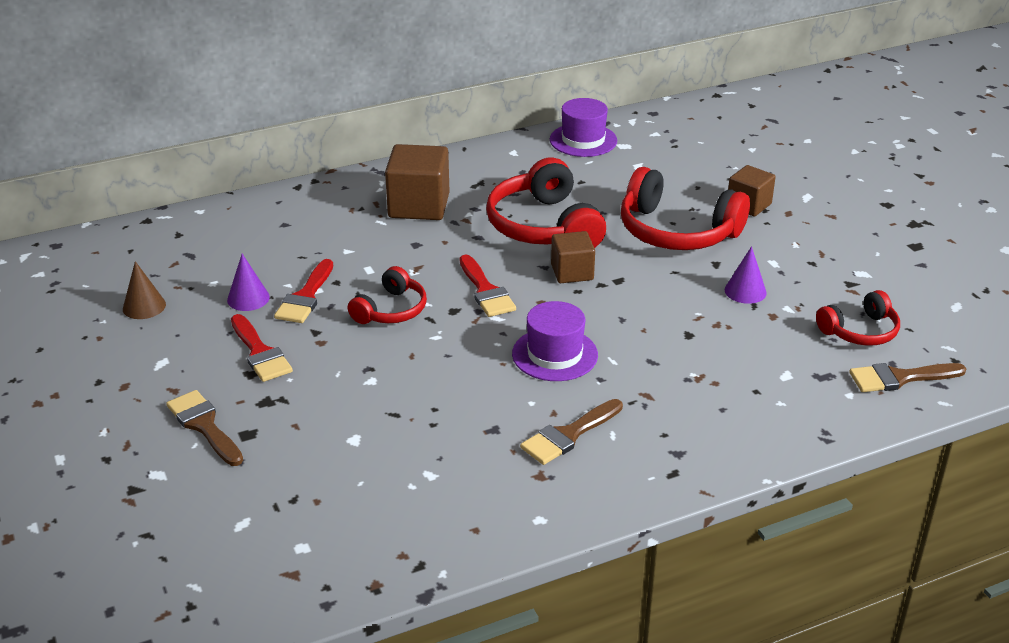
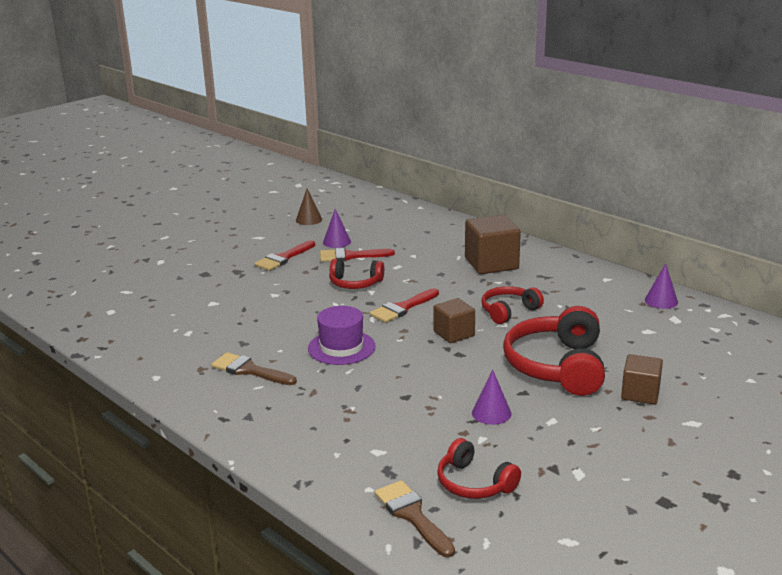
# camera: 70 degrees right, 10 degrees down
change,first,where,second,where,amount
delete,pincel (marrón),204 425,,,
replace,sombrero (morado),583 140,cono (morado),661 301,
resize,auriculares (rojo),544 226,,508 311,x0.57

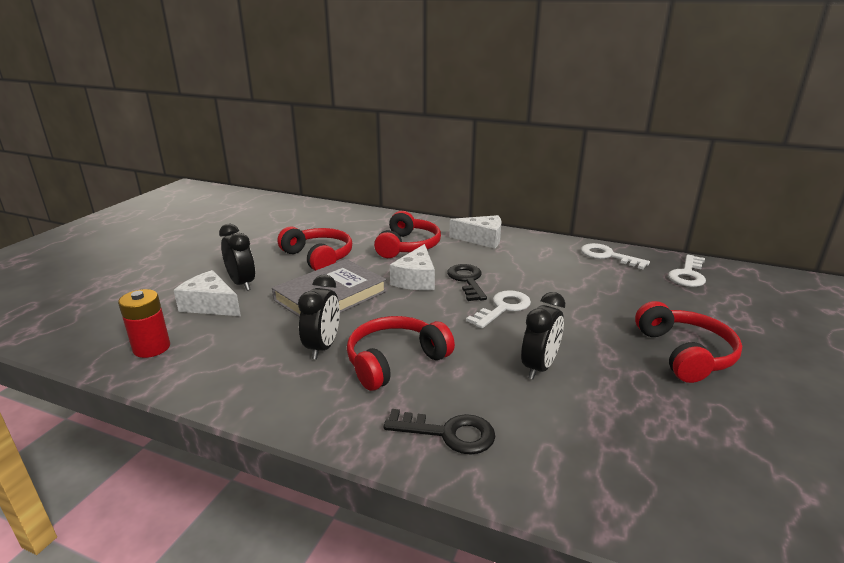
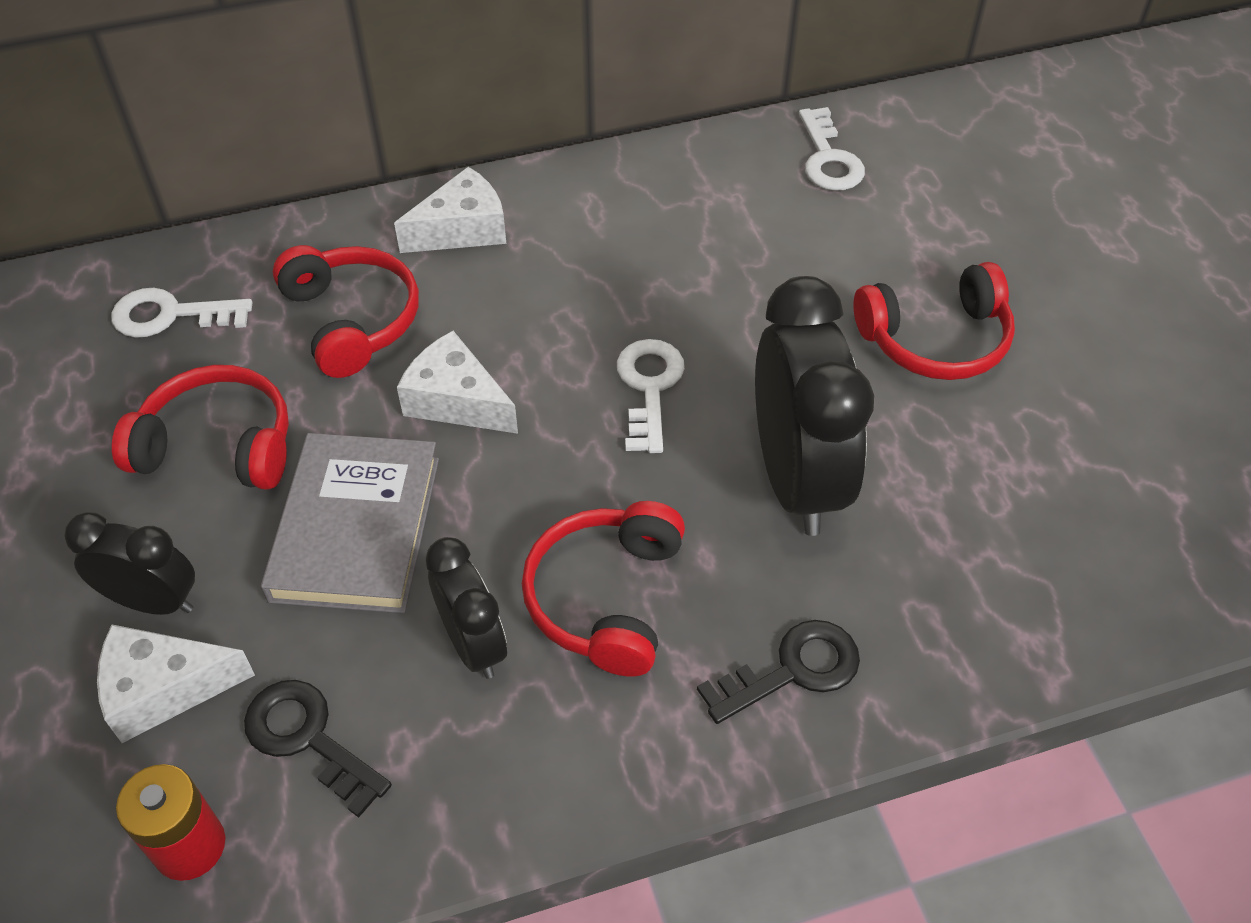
# camera: 40 degrees left, 25 degrees up
change,first,where,second,where,amount
move,llave (negro),467 280,,308 738,
move,llave (blanco),607 256,,170 315,
rotate,queso (blanco),416 279,,456 401,150 degrees clockwise
rotate,auriculares (rojo),684 353,,935 339,120 degrees clockwise
resize,despertador (negro),539 367,,796 479,x1.79

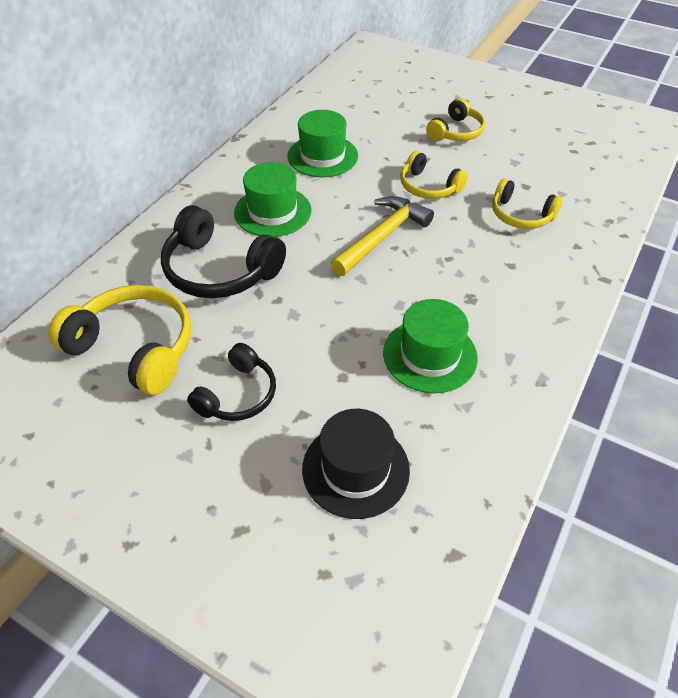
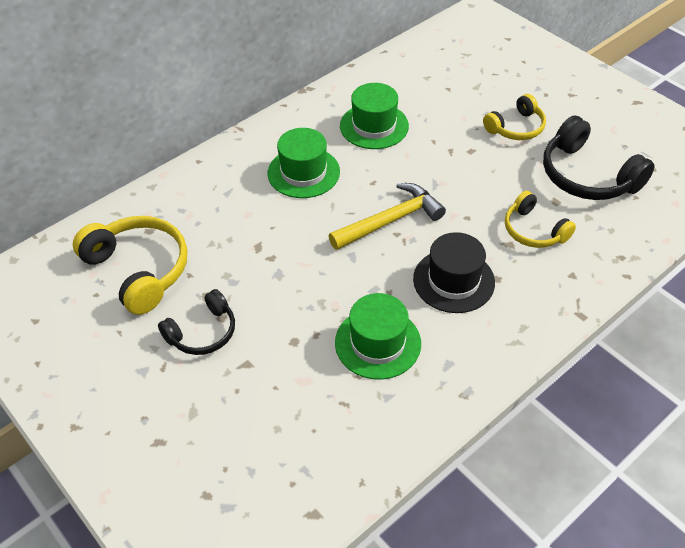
# camera: 20 degrees right, 0 degrees up
change,first,where,second,where,amount
delete,auriculares (amarillo),428 187,,,
move,auriculares (negro),220 270,,587 175,
move,sombrero (negro),355 469,,453 280,

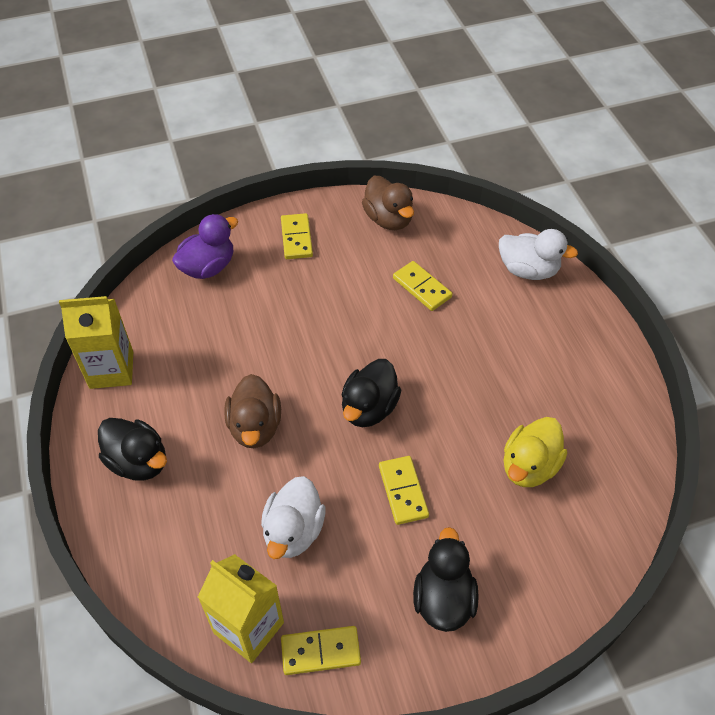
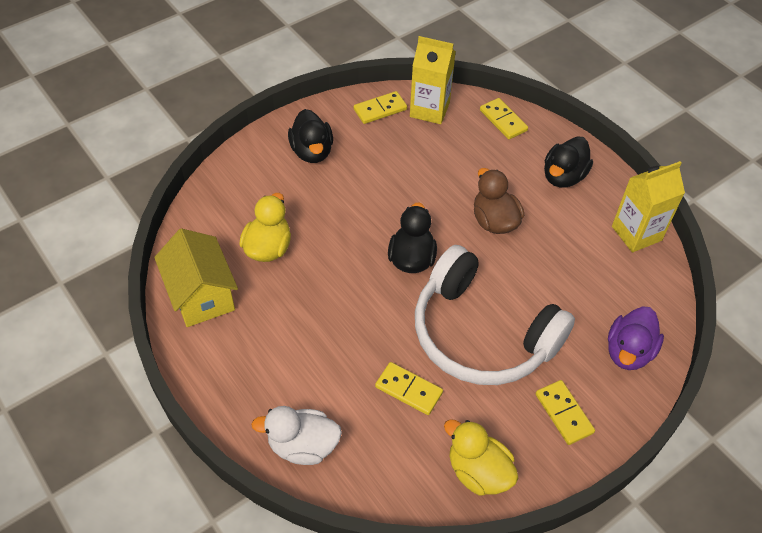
# camera: 160 degrees right, 0 degrees up
change,first,where,second,where,amount
delete,pato (blanco),293 531,,,
insert,,,casa (amarillo),201 295,
insert,,,auriculares (blanco),481 334,
move,ficha de dominó (amarillo),403 491,,503 120,
recolor,pato (marrón),388 219,pato (amarillo),478 471,
rotate,pato (negro),138 462,,563 176,75 degrees counterclockwise

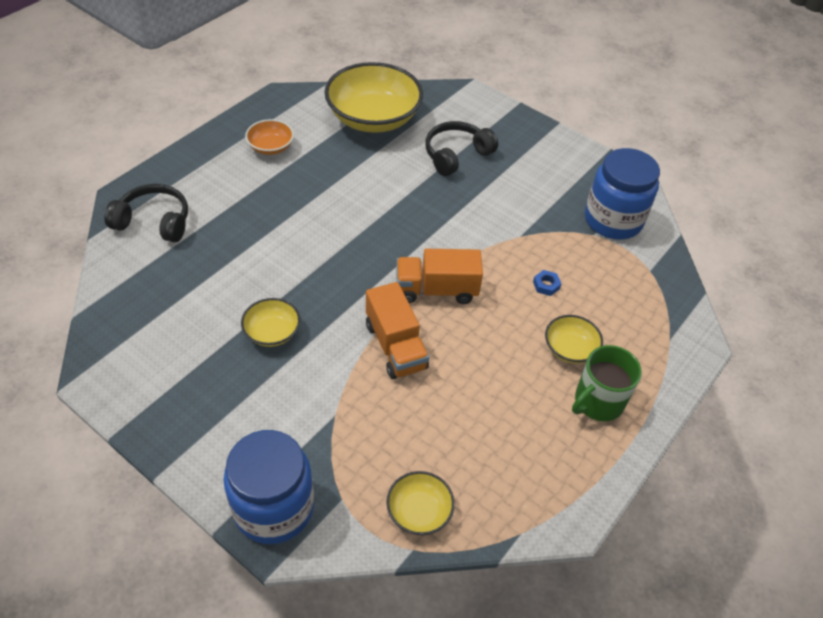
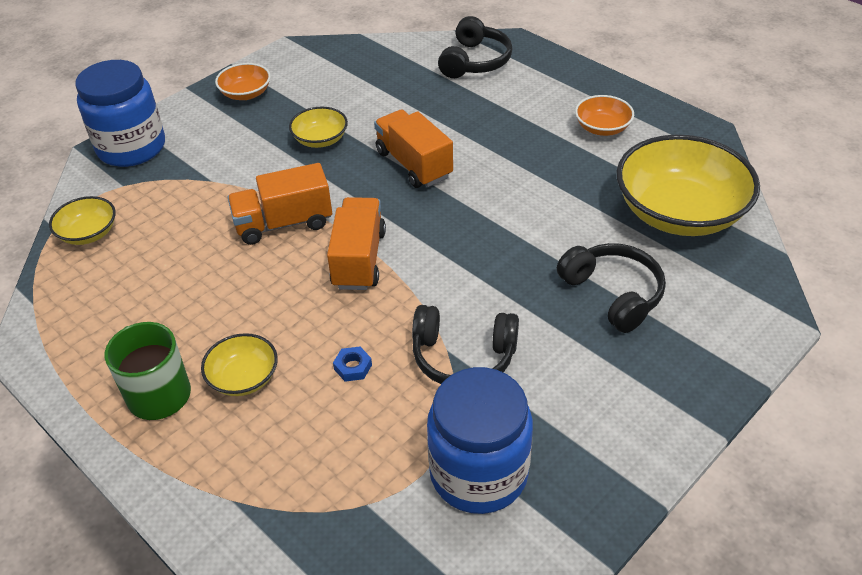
# camera: 100 degrees right, 5 degrees down
change,first,where,second,where,amount
insert,,,cuenco (naranja),246 93,
insert,,,camión (naranja),414 164,
insert,,,auriculares (negro),463 357,

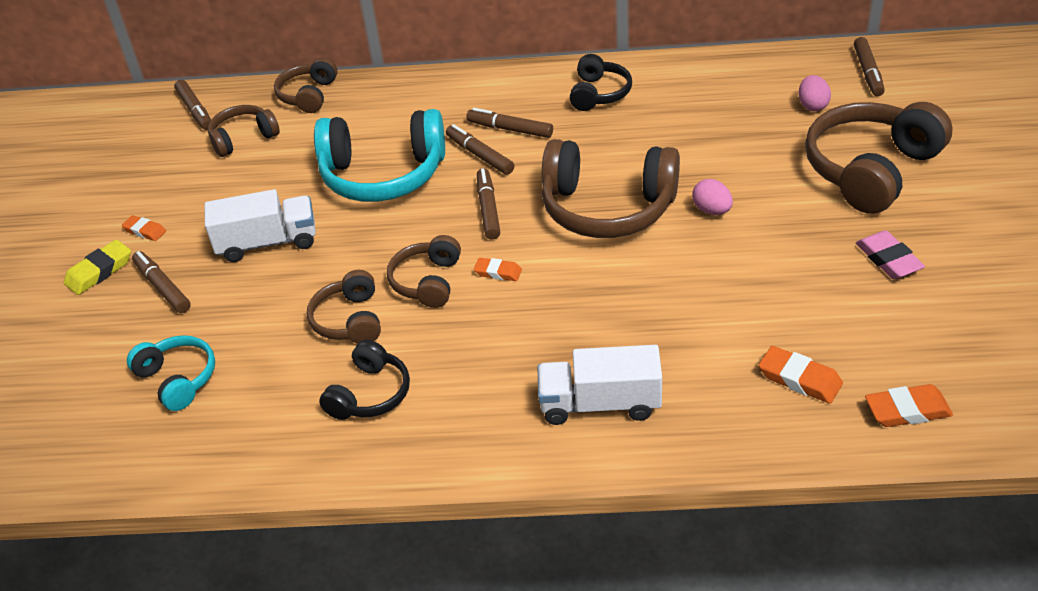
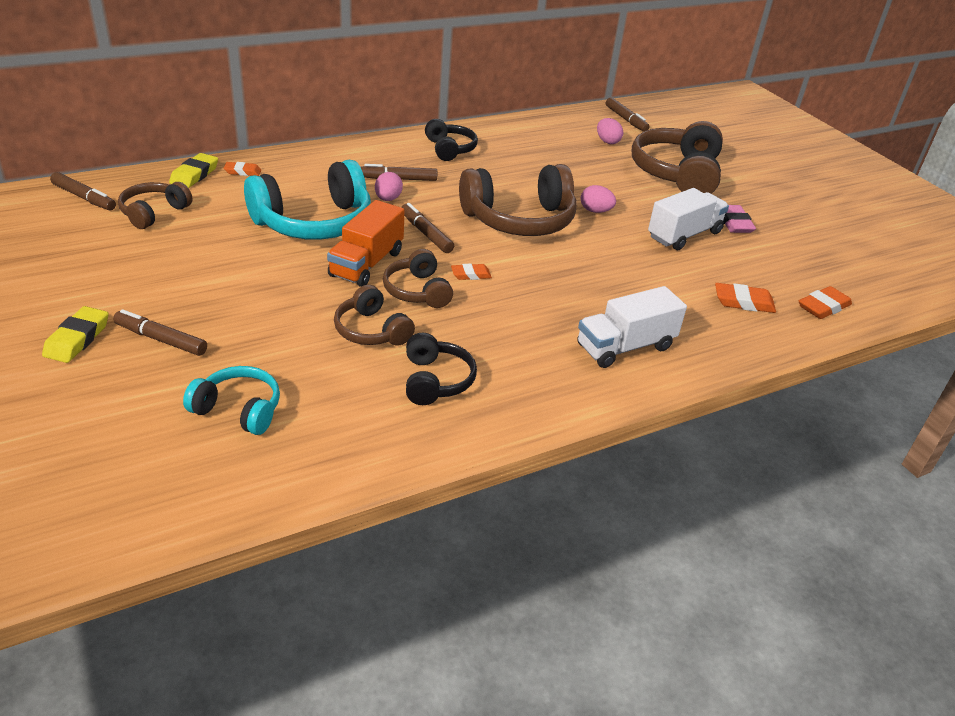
# camera: 35 degrees left, 5 degrees down
change,first,where,second,where,amount
insert,,,camión (naranja),367 264,
move,goma de borrar (naranja),145 231,,242 172,
move,camión (blanco),267 243,,684 235,
replace,auriculares (marrón),308 95,goma de borrar (amarillo),194 175,
replace,rotulador (marrón),480 155,huevo (rosa),388 199,
rotate,goma de borrar (rosa),888 259,,733 223,45 degrees clockwise

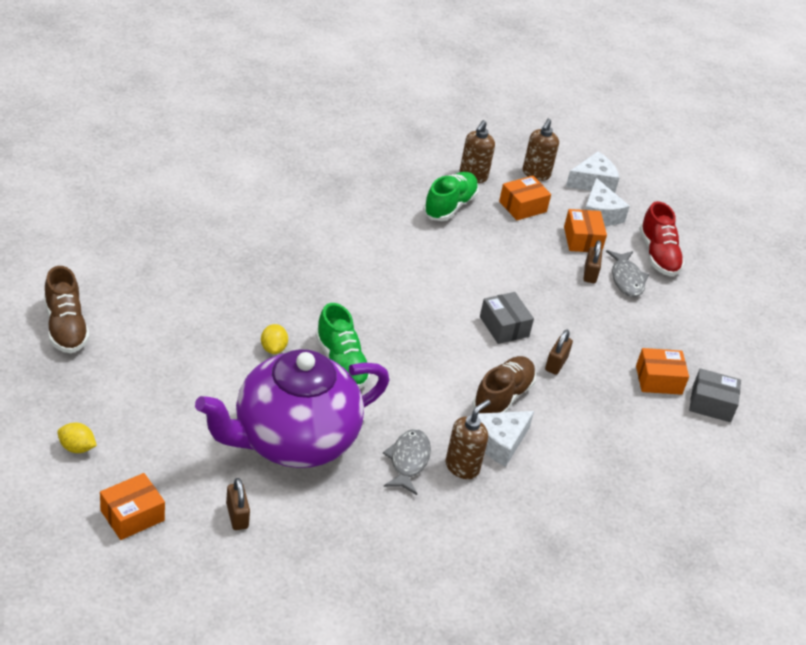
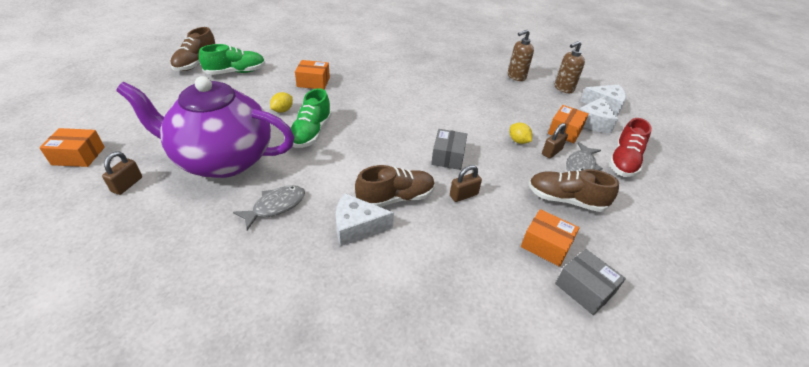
# camera: 40 degrees right, 0 degrees up
change,first,where,second,where,amount
delete,dispensador de jabón (marrón),462 467,,,
insert,,,zapato (marrón),565 200,
move,limón (amarillo),77 448,,518 141,
move,zapato (verde),450 206,,236 72,
move,caja (naranja),522 207,,313 82,

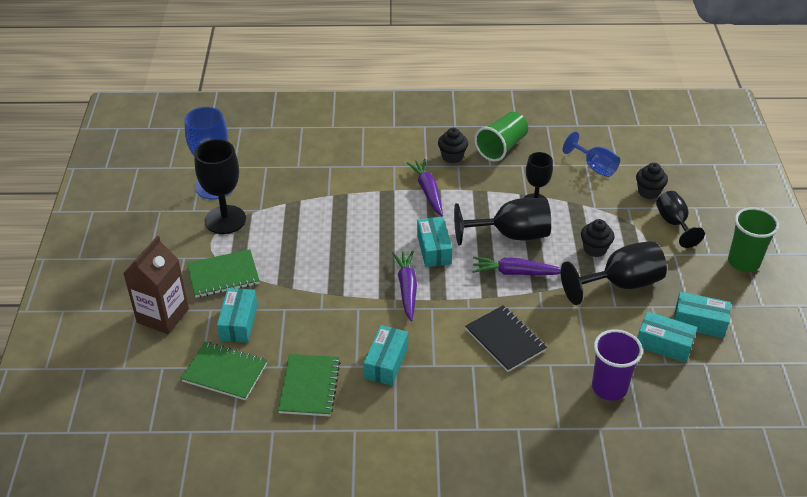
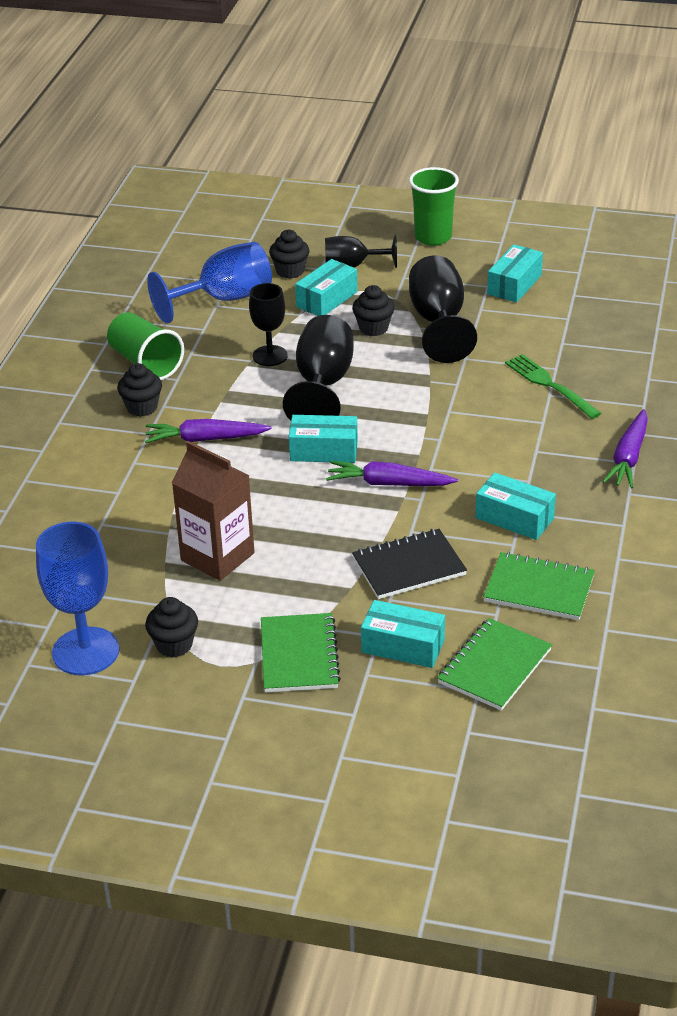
# camera: 75 degrees left, 5 degrees down
change,first,where,second,where,amount
delete,vaso (morado),609 388,,,
insert,,,tenedor (verde),550 385,
move,cartón de leche (marrón),163 316,,217 556,
move,cuaderno (negro),505 340,,409 566,
move,zanahoria (morado),516 272,,628 457,
move,caja (turquesa),664 344,,327 299,
replace,copa (negro),225 220,magdalena (negro),174 645,
resize,copa (azul),595 167,,224 299,x1.56

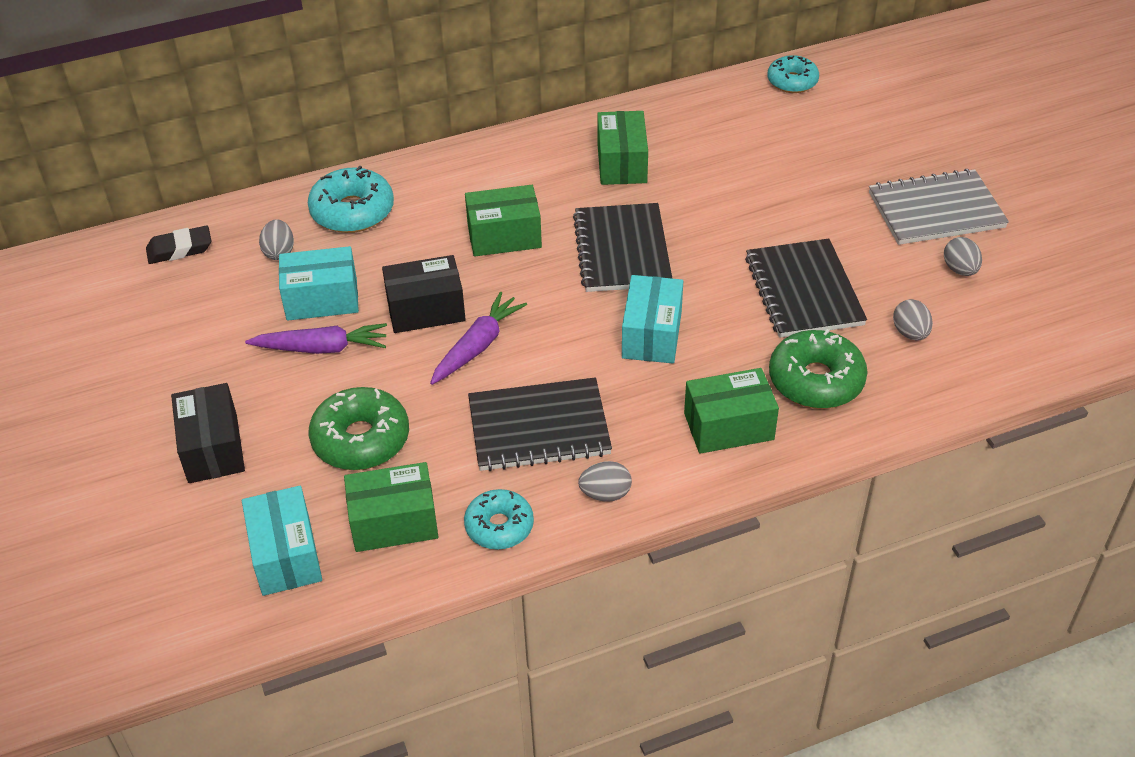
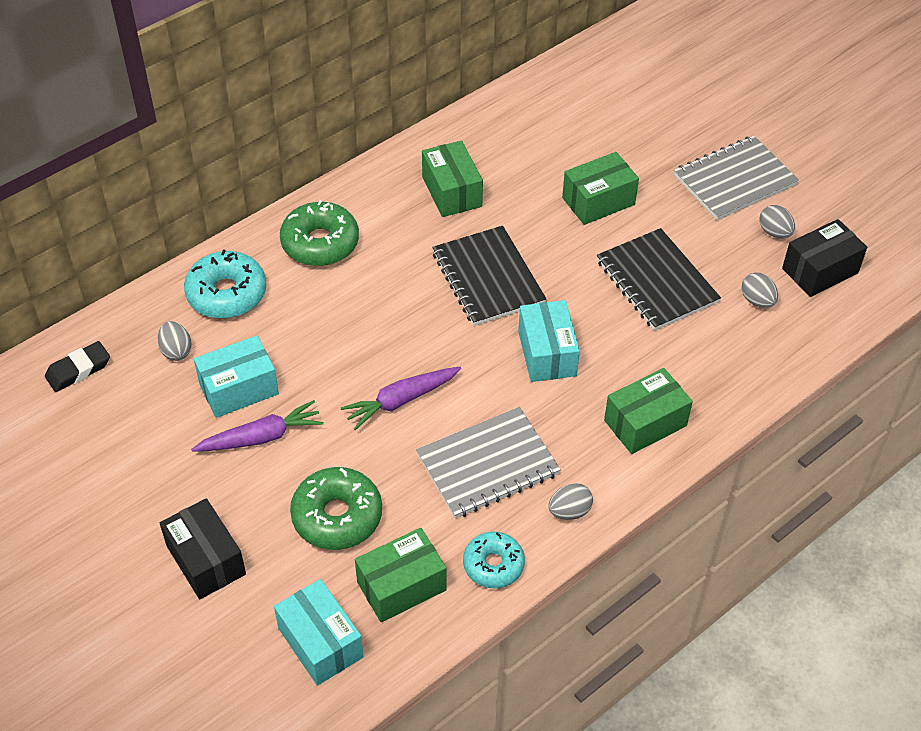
# camera: 20 degrees left, 5 degrees up
change,first,where,second,where,amount
delete,rosquilla (turquesa),792 81,,,
move,caja (negro),426 310,,820 271,
move,caja (verde),504 236,,598 201,
move,rosquilla (verde),816 380,,320 243,
recolor,cuaderno (negro),539 427,cuaderno (gris),488 465,
rotate,zanahoria (morado),477 346,,401 401,135 degrees counterclockwise

